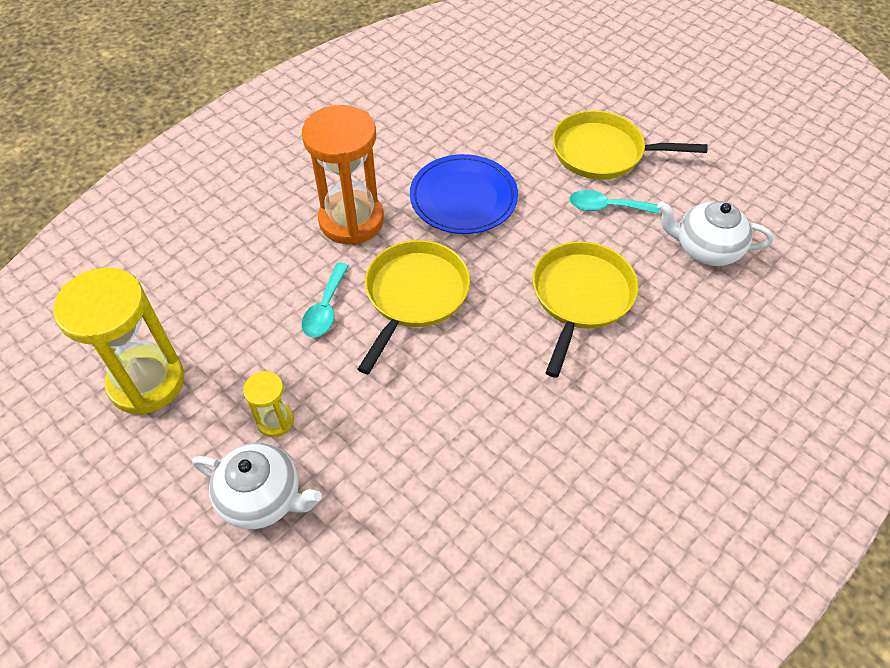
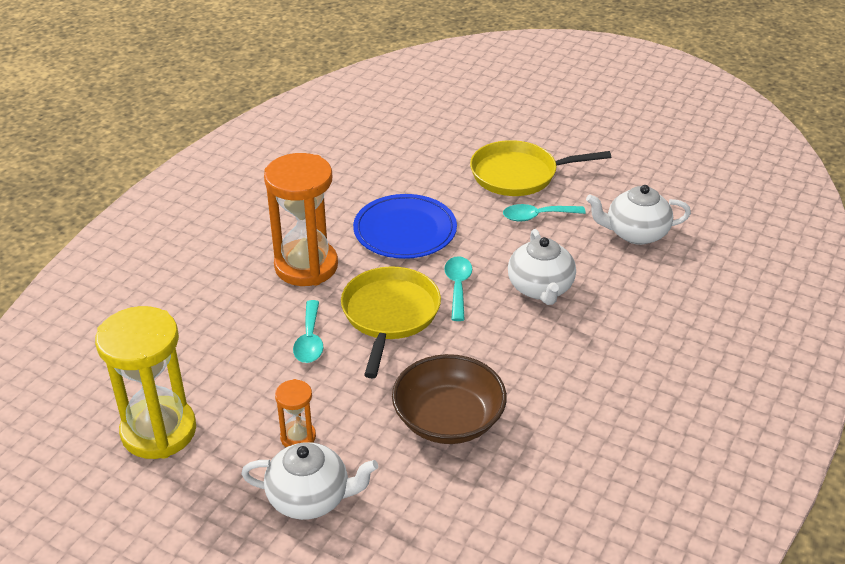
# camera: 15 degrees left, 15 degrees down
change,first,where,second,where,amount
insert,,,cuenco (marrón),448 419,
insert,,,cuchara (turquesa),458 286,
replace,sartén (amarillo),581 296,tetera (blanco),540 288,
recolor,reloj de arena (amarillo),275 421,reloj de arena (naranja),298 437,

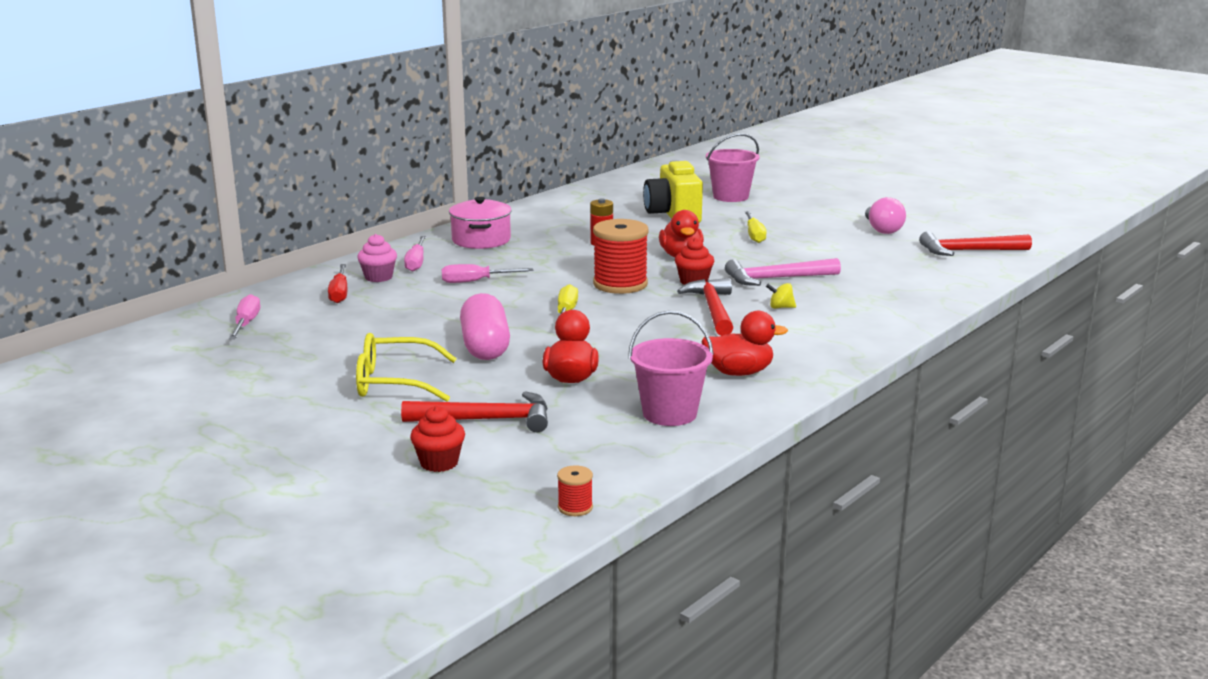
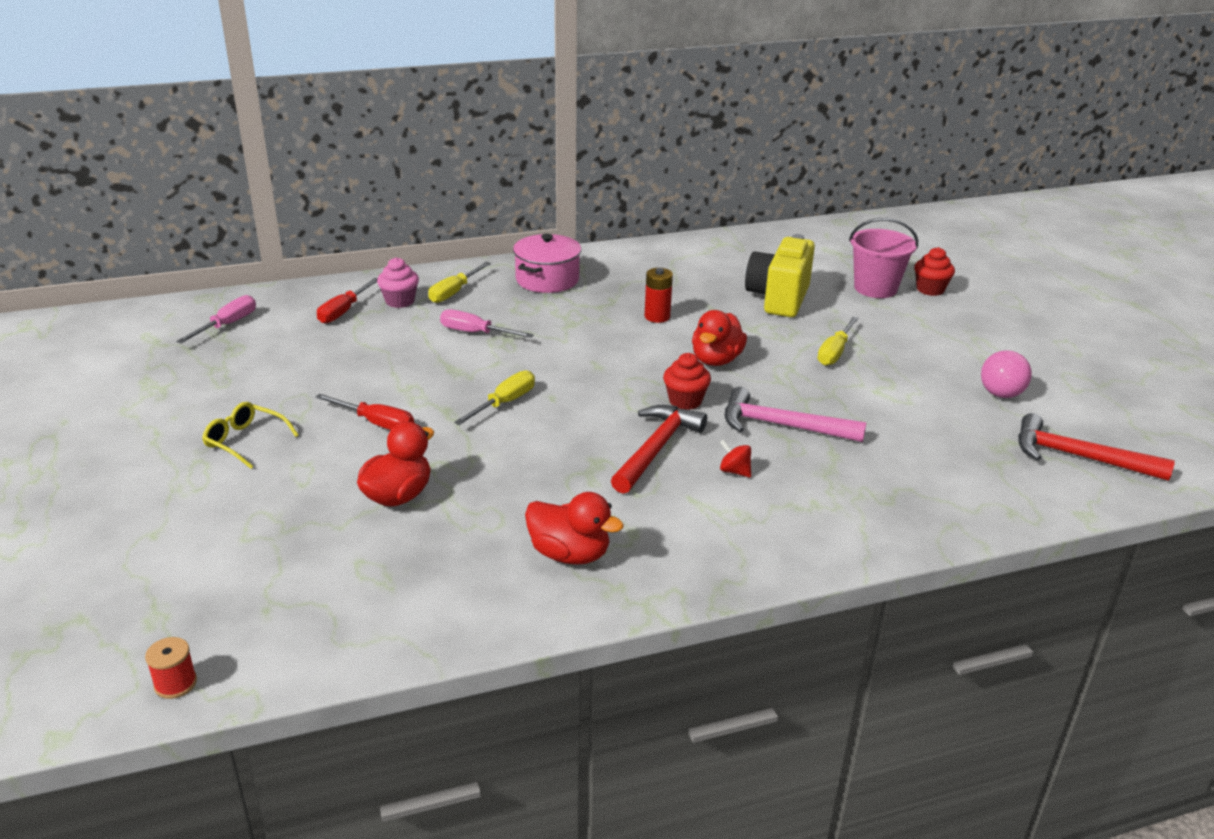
# camera: 30 degrees right, 10 degrees up
change,first,where,second,where,amount
delete,martillo (rojo),487 420,,,
delete,carrete (rojo),620 284,,,
delete,balde (rosa),669 413,,,
move,magdalena (rojo),439 463,,930 289,
replace,cápsula (rosa),485 347,destornillador (rojo),376 423,
recolor,destornillador (rosa),416 262,destornillador (amarillo),454 292,
recolor,peonza (amarillo),780 307,peonza (rojo),734 471,
resize,gafas (amarillo),394 382,,245 441,x0.65

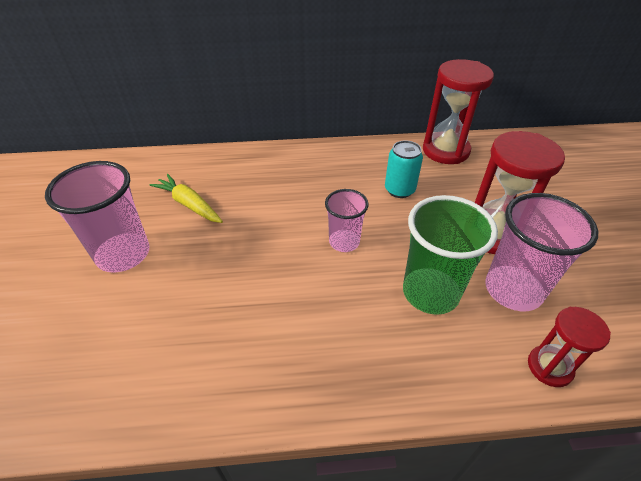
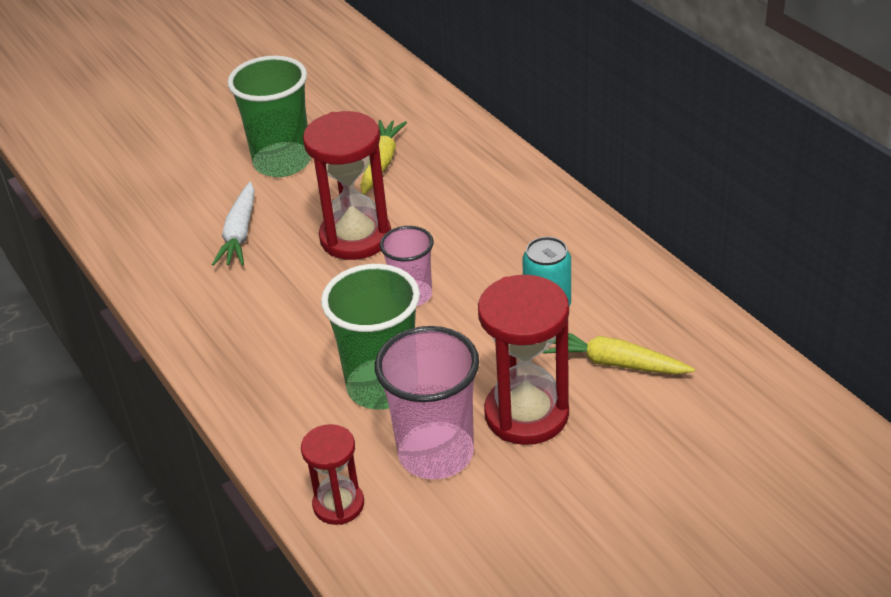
# camera: 65 degrees right, 5 degrees down
change,first,where,second,where,amount
insert,,,zanahoria (blanco),240 233,
insert,,,zanahoria (amarillo),615 363,
move,reloj de arena (rojo),445 150,,355 237,
recolor,vaso (rosa),123 254,vaso (verde),282 162,

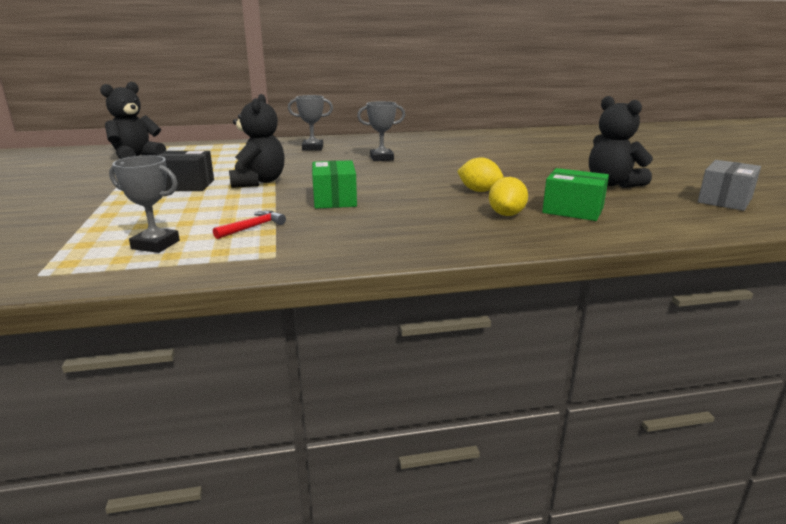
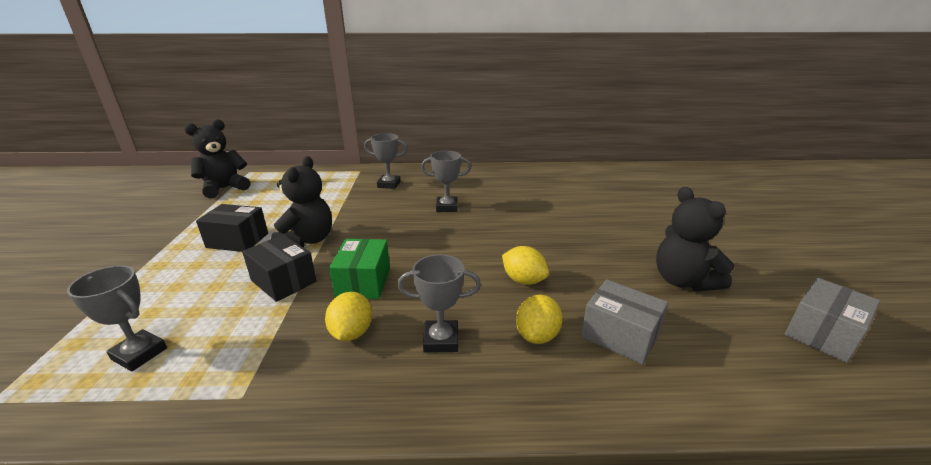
# camera: 10 degrees right, 5 degrees up
change,first,where,second,where,amount
delete,martillo (rojo),253 227,,,
insert,,,caja (negro),283 281,
insert,,,limón (amarillo),351 333,
insert,,,trofeo (gris),441 340,
recolor,caja (verde),573 210,caja (gris),619 336,

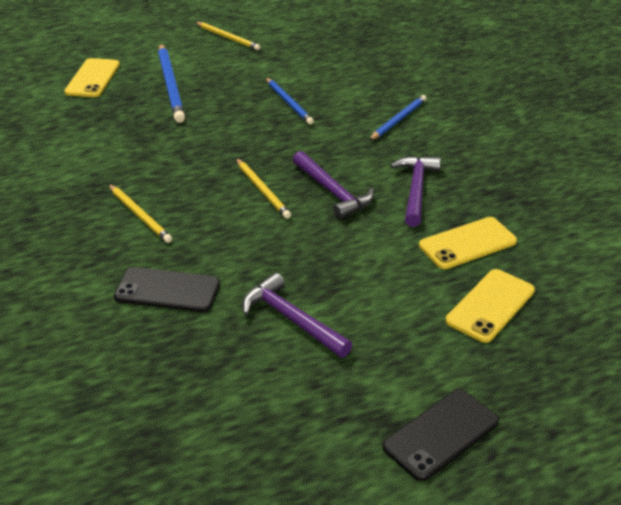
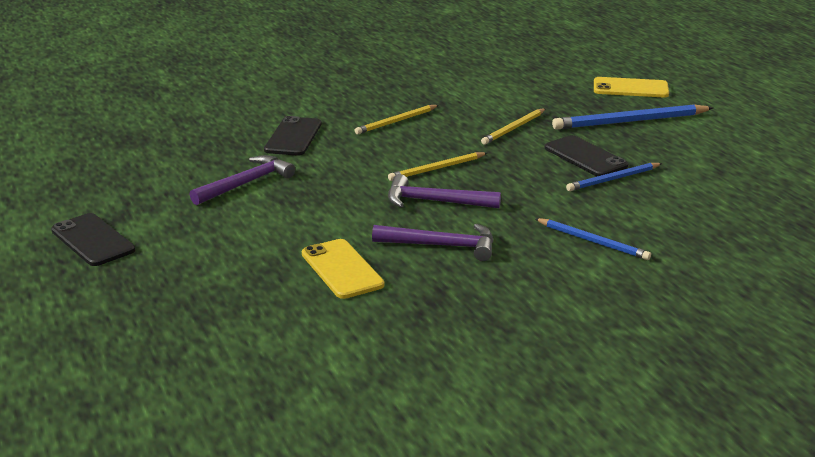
# camera: 90 degrees right, 10 degrees down
change,first,where,second,where,amount
delete,móvil (amarillo),490 305,,,
insert,,,móvil (negro),585 157,
move,lápiz (amarillo),228 38,,513 128,
rotate,martillo (morado),332 192,,435 201,45 degrees clockwise

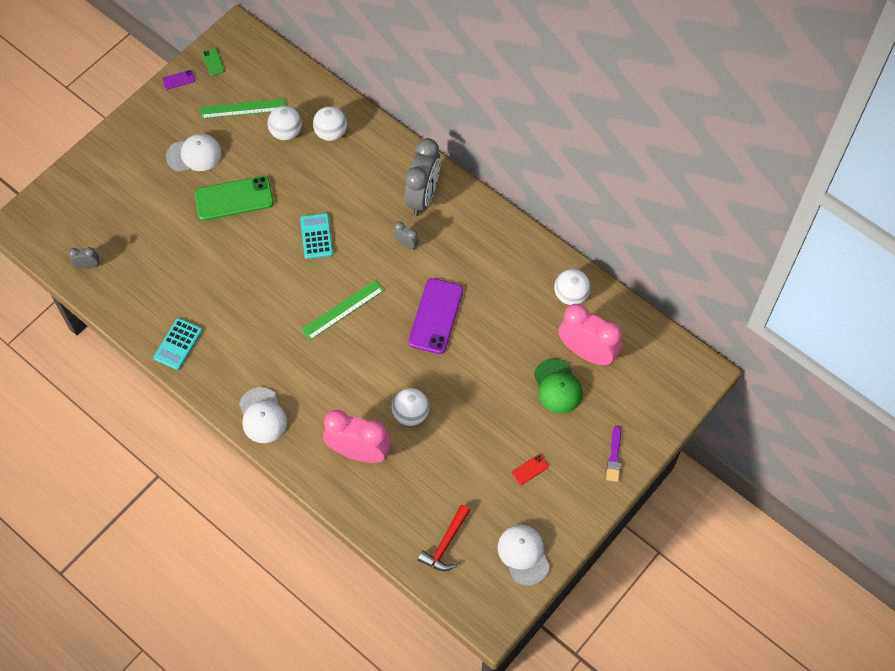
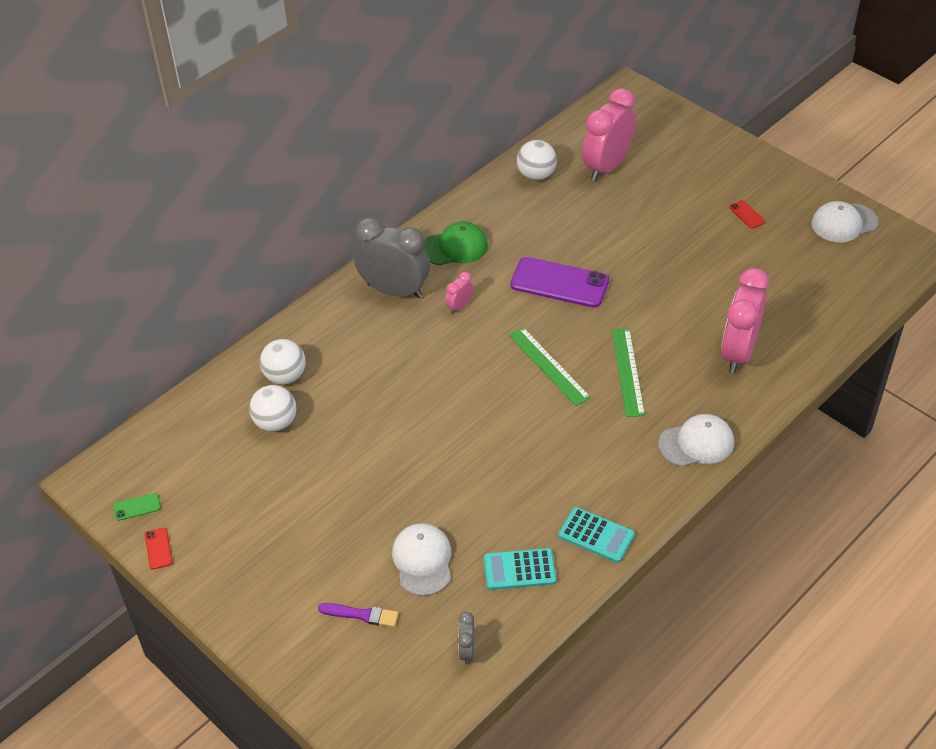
# camera: 85 degrees left, 15 degrees down
change,first,where,second,where,amount
delete,móvil (verde),234 198,,,
delete,pelota (blanco),410 414,,,
delete,martillo (rojo),446 544,,,
move,gorra (blanco),194 155,,422 560,
move,regla (verde),243 109,,628 372,
move,calculadora (turquesa),316 236,,519 569,
move,gorra (verde),557 386,,455 247,
move,pincel (morado),614 456,,361 615,
recolor,móvil (morado),178 80,móvil (rojo),158 548,
recolor,despertador (gris),406 244,despertador (rosa),459 306,

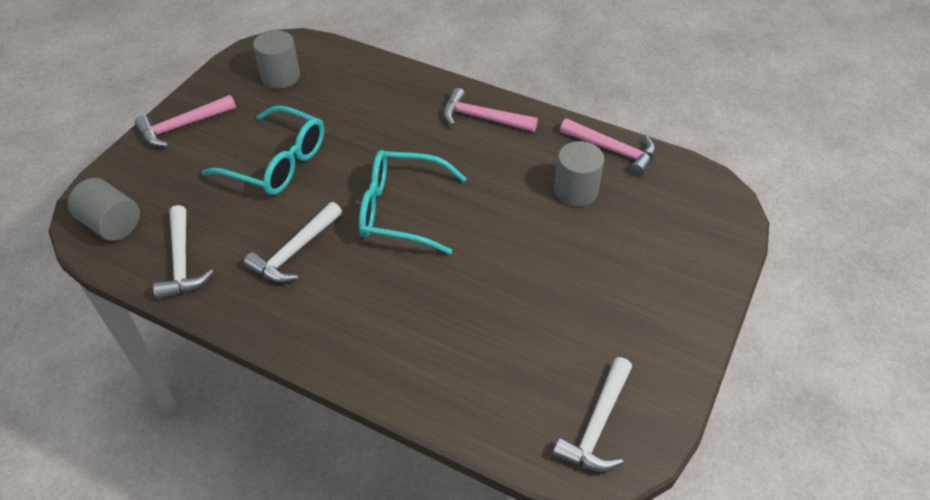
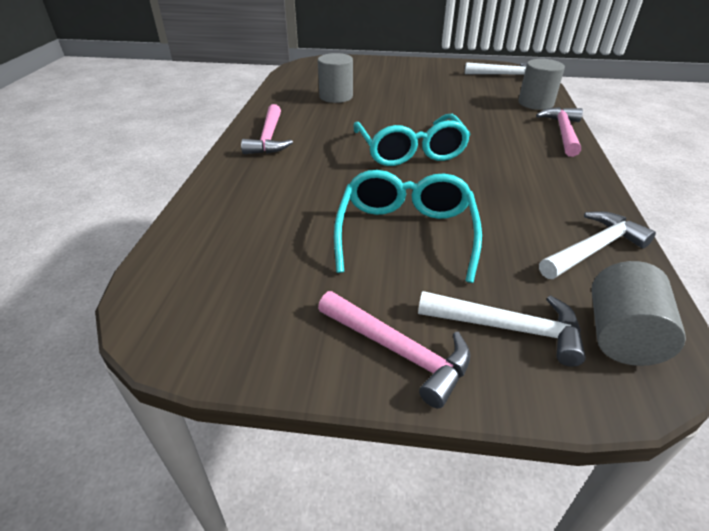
# camera: 110 degrees left, 10 degrees down
change,first,where,second,where,amount
move,martillo (blanco),294 251,,509 328,
move,cilindro (gris),280 76,,535 103,
move,martillo (rosa),613 150,,563 132,

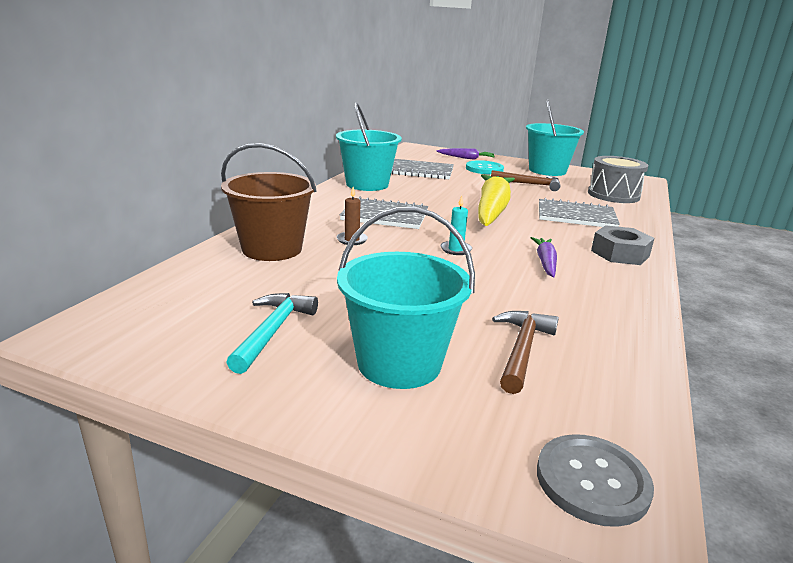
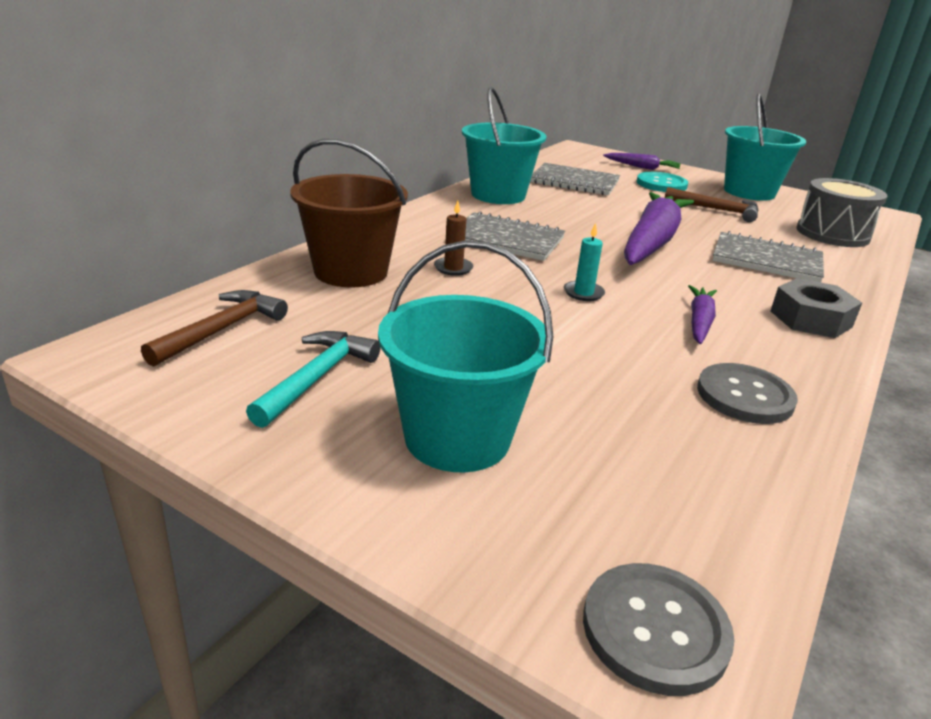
# camera: 10 degrees right, 5 degrees up
change,first,where,second,where,amount
insert,,,botón (gris),744 396,
move,martillo (marrón),521 350,,222 330,
recolor,zanahoria (amarillo),492 210,zanahoria (morado),652 242,

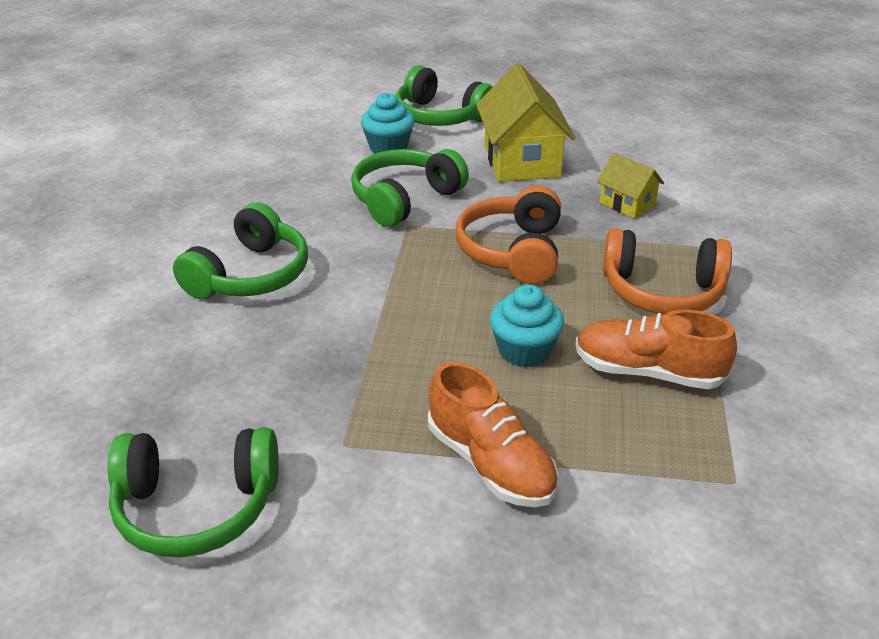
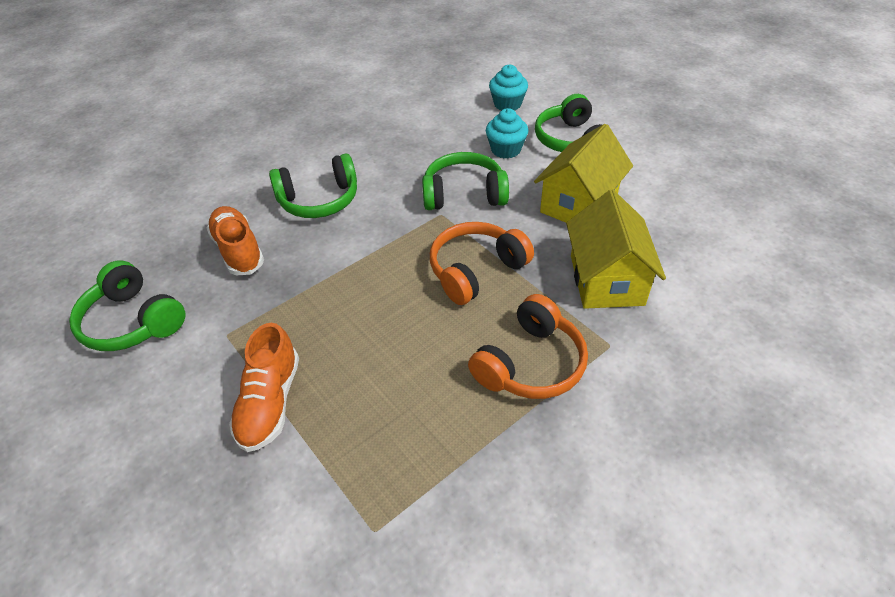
# camera: 45 degrees right, 10 degrees up
change,first,where,second,where,amount
move,magdalena (turquesa),524 351,,507 104,
move,zapato (naranja),647 372,,239 250,
rotate,auriculares (naranja),662 291,,530 363,105 degrees counterclockwise
resize,casa (amarillo),627 204,,606 280,x1.90

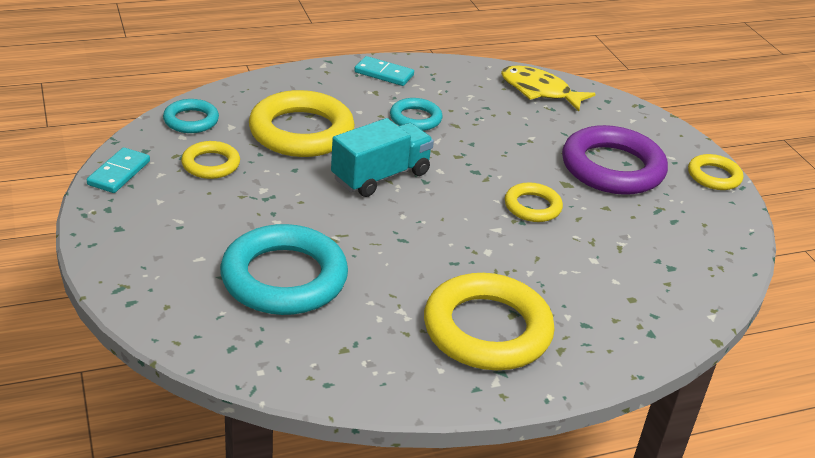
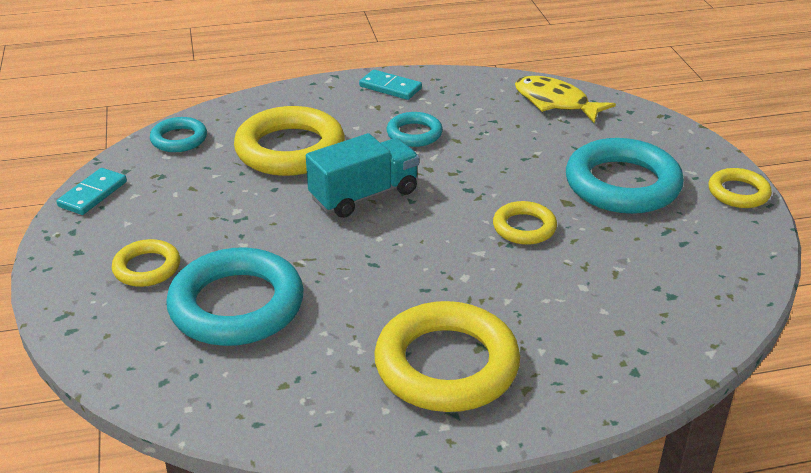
# camera: 10 degrees right, 0 degrees up
change,first,where,second,where,amount
move,anillo (amarillo),211 164,,147 268,
recolor,anillo (morado),612 168,anillo (turquesa),622 184,

